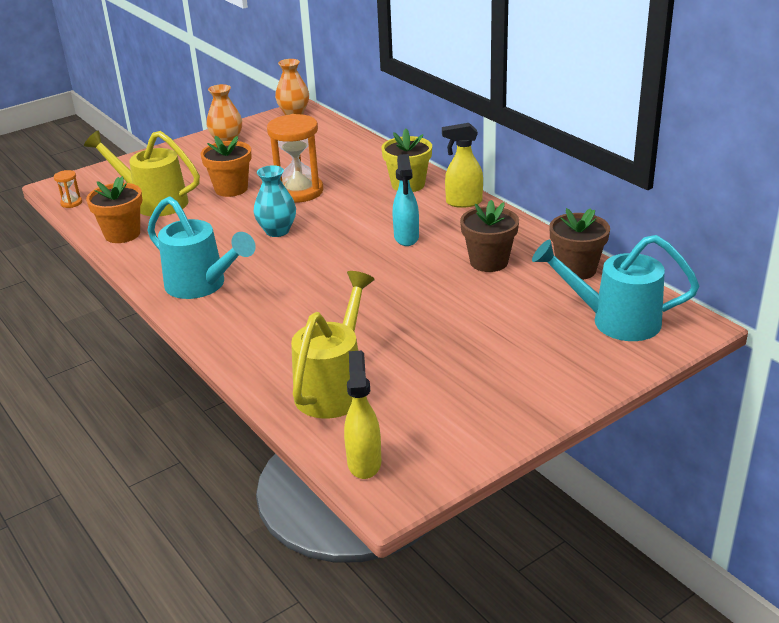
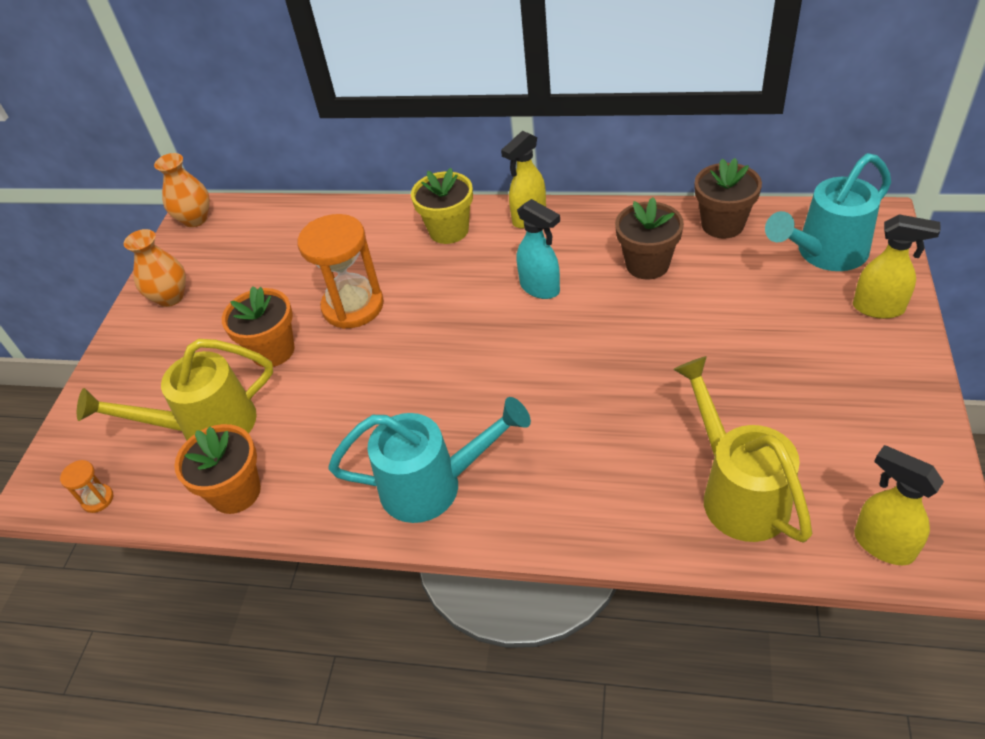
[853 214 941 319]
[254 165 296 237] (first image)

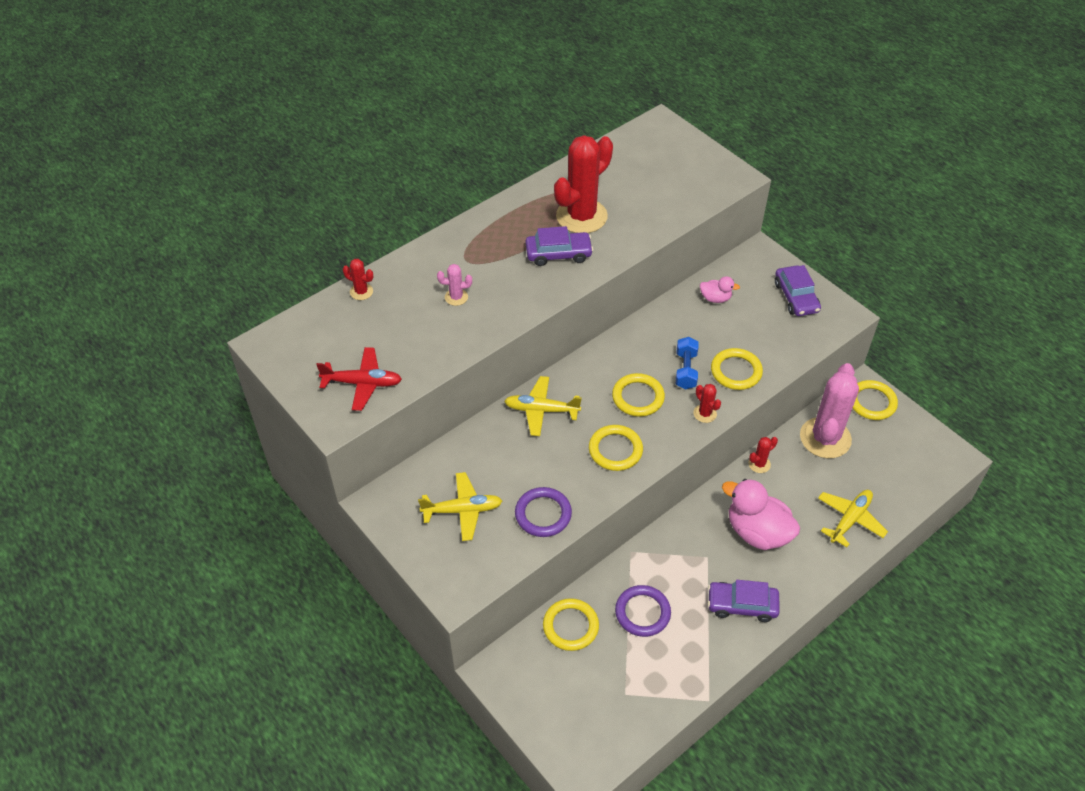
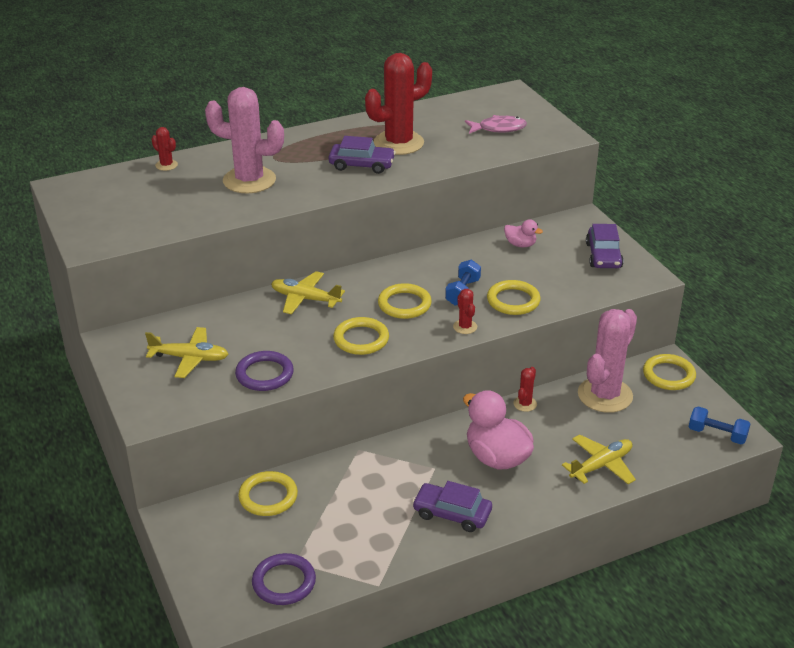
[205 87 284 193]
[252 553 316 605]
[465 115 527 134]
[513 367 537 412]
[689 406 750 444]
[316 347 402 411] (first image)

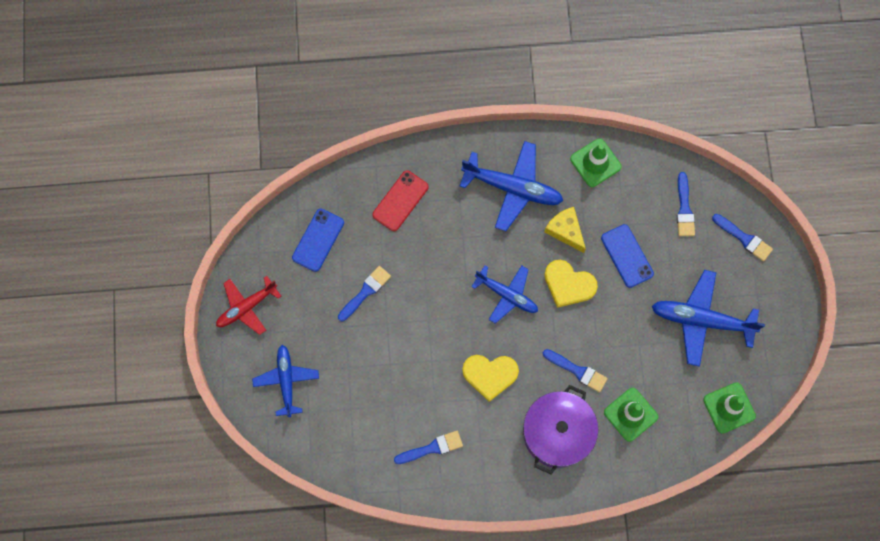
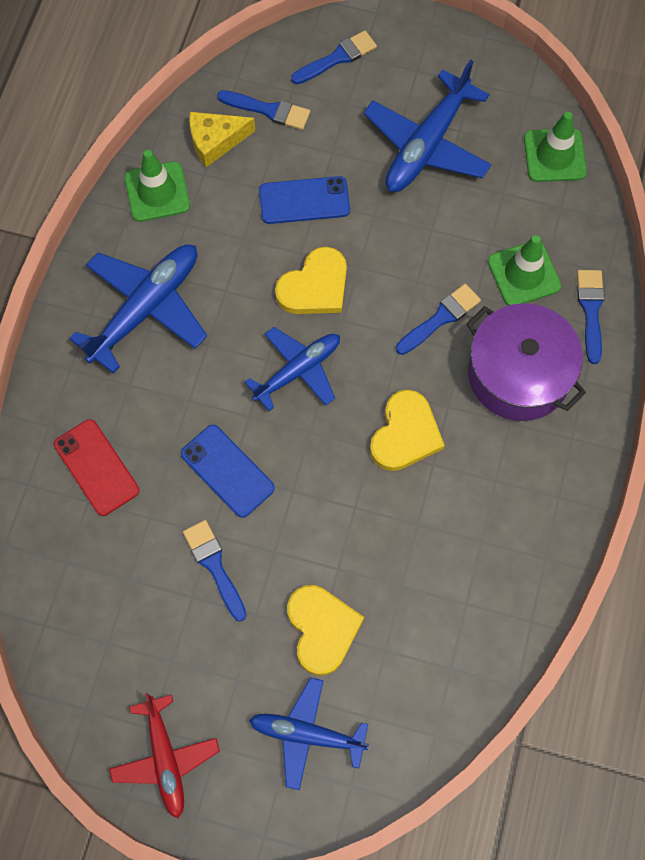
[181 425 275 518]
[189 112 255 167]
[287 585 364 676]
[577 270 605 364]

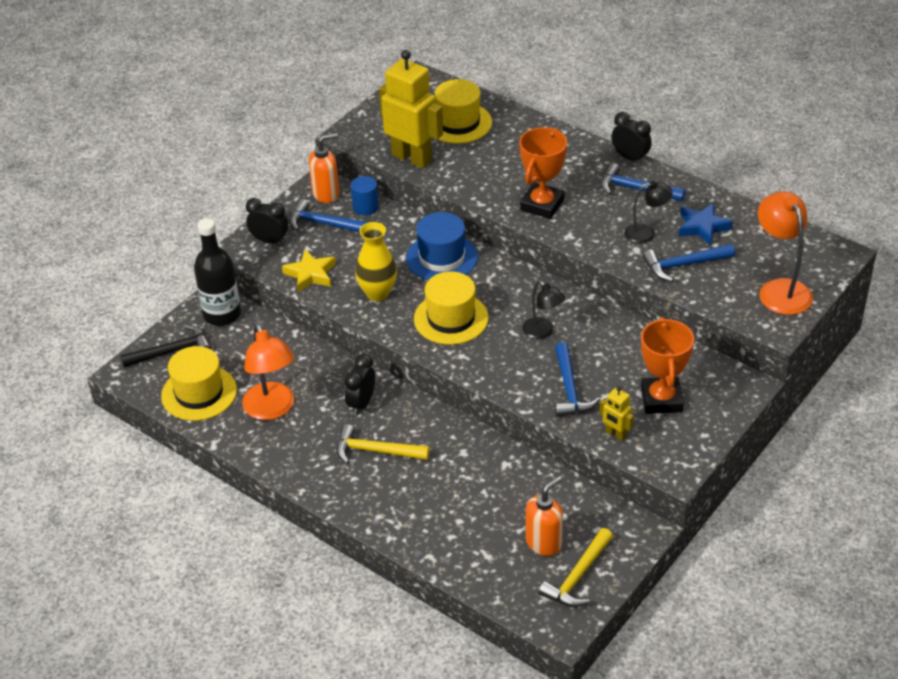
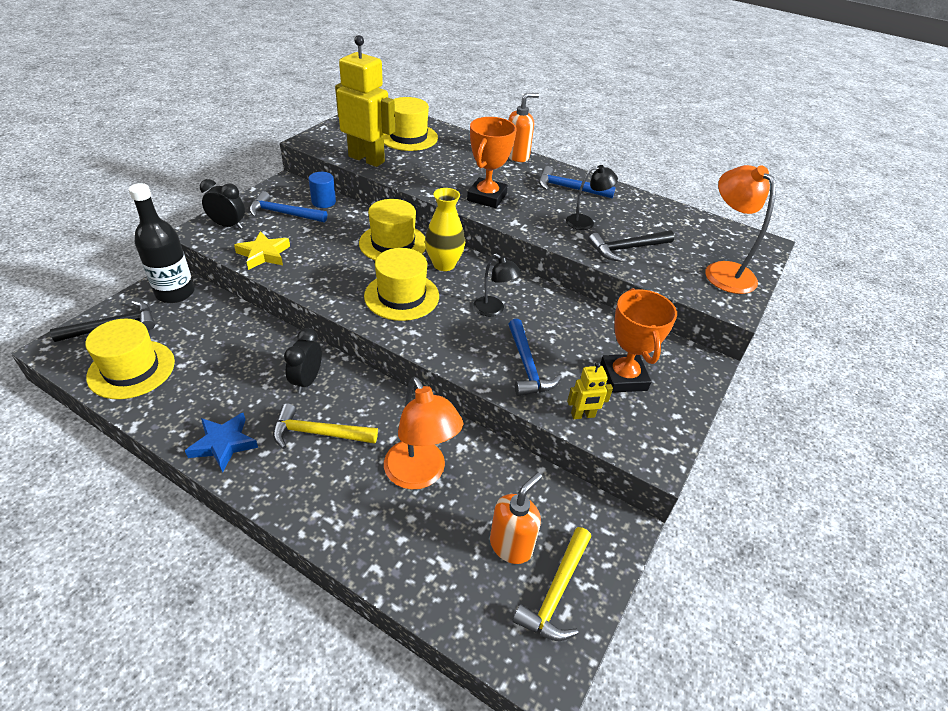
[185 413 258 472]
[359 199 426 260]
[384 377 463 489]
[425 188 465 271]
[509 93 539 162]
[567 362 613 419]
[588 230 674 262]
[612 112 652 164] (first image)

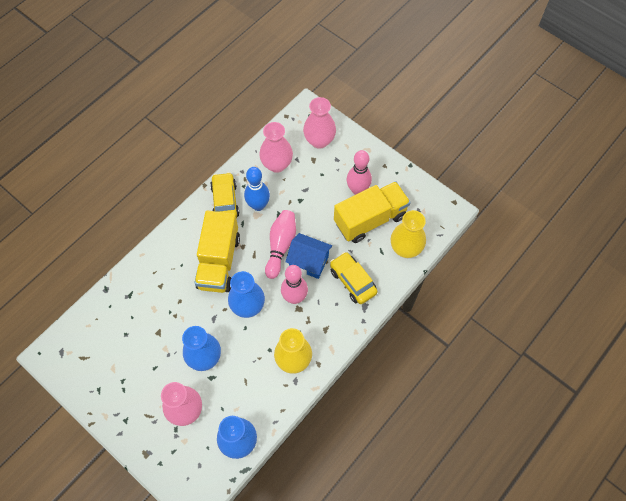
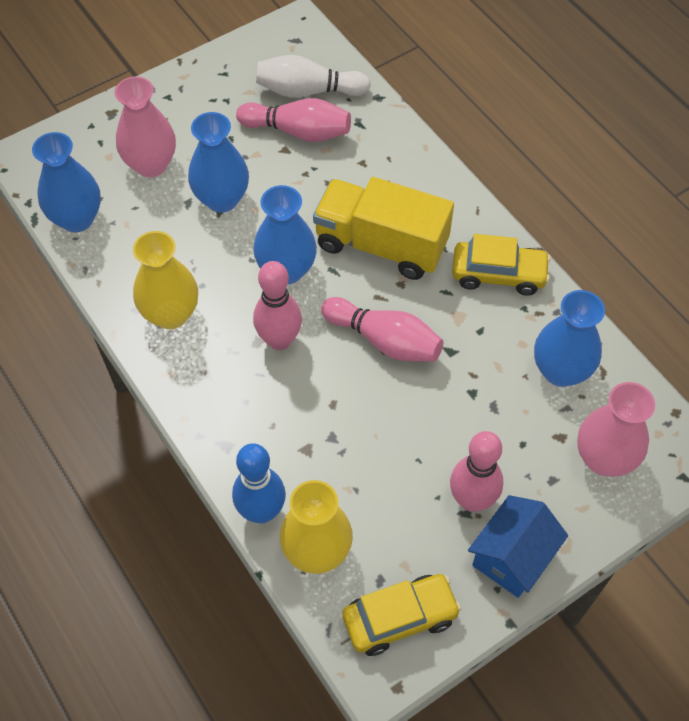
[232 443 286 523]
[236 98 351 142]
[256 55 371 98]
[342 574 462 656]
[468 495 568 598]
[534 290 605 387]
[334 181 411 243] (first image)

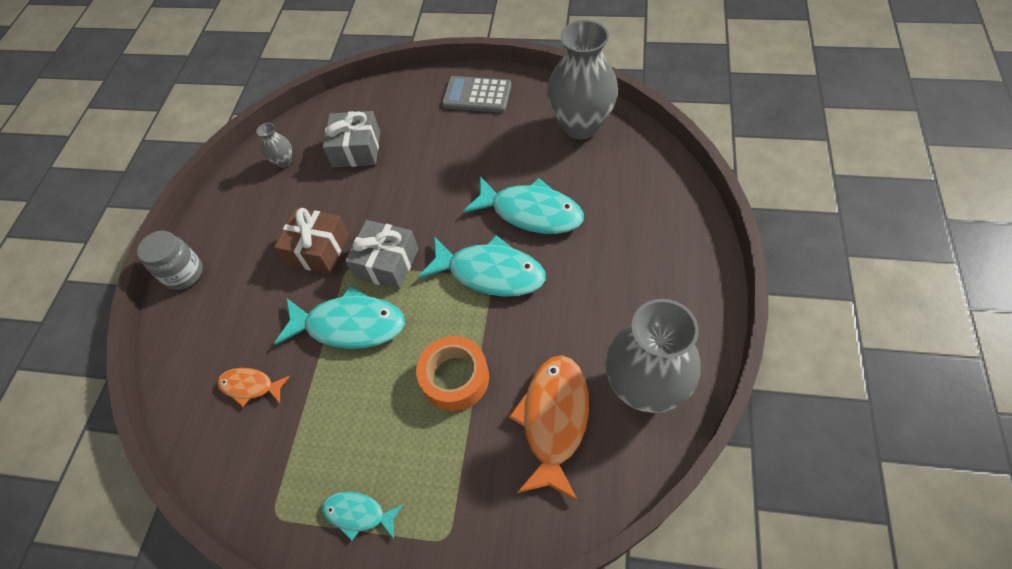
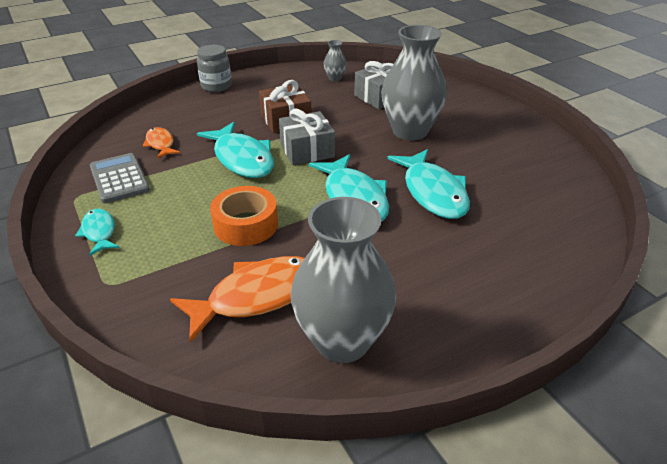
[90 153 150 203]
[381 25 447 141]

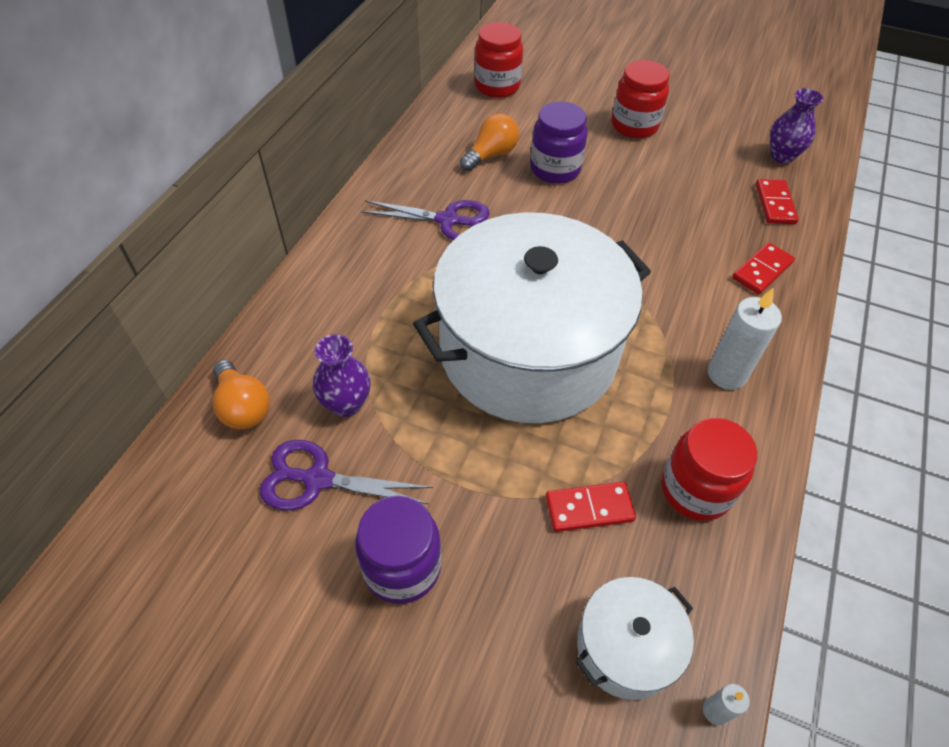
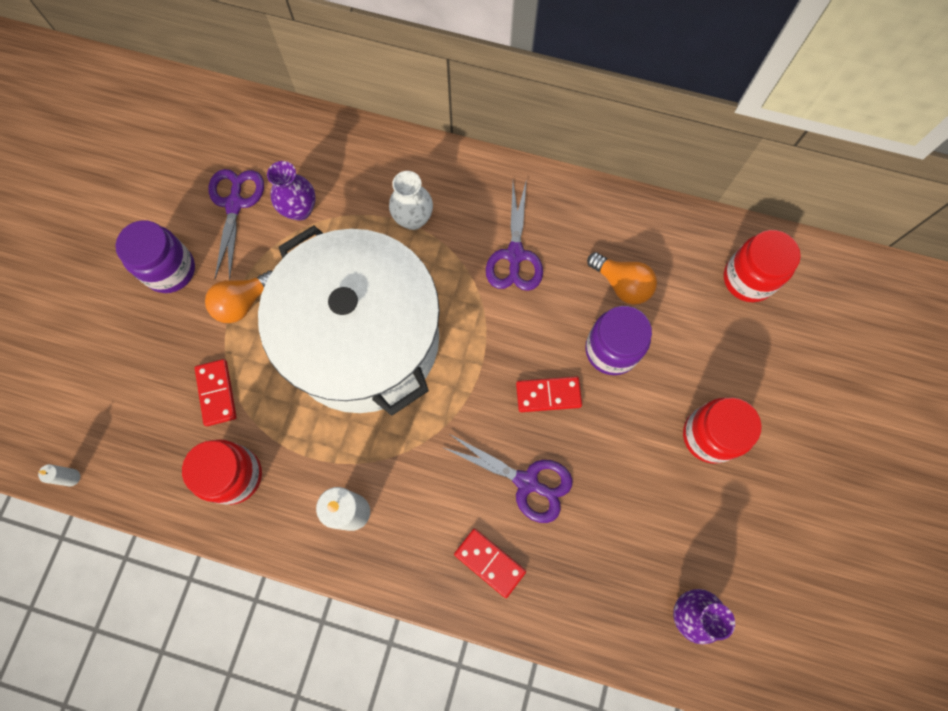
[205 270 273 323]
[389 171 433 230]
[442 434 573 523]
[516 376 582 412]
[575 577 694 700] (first image)

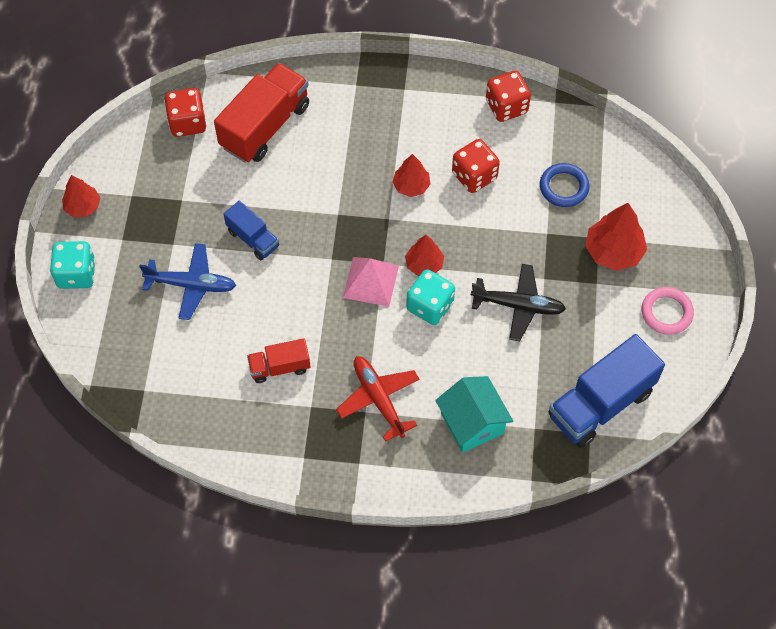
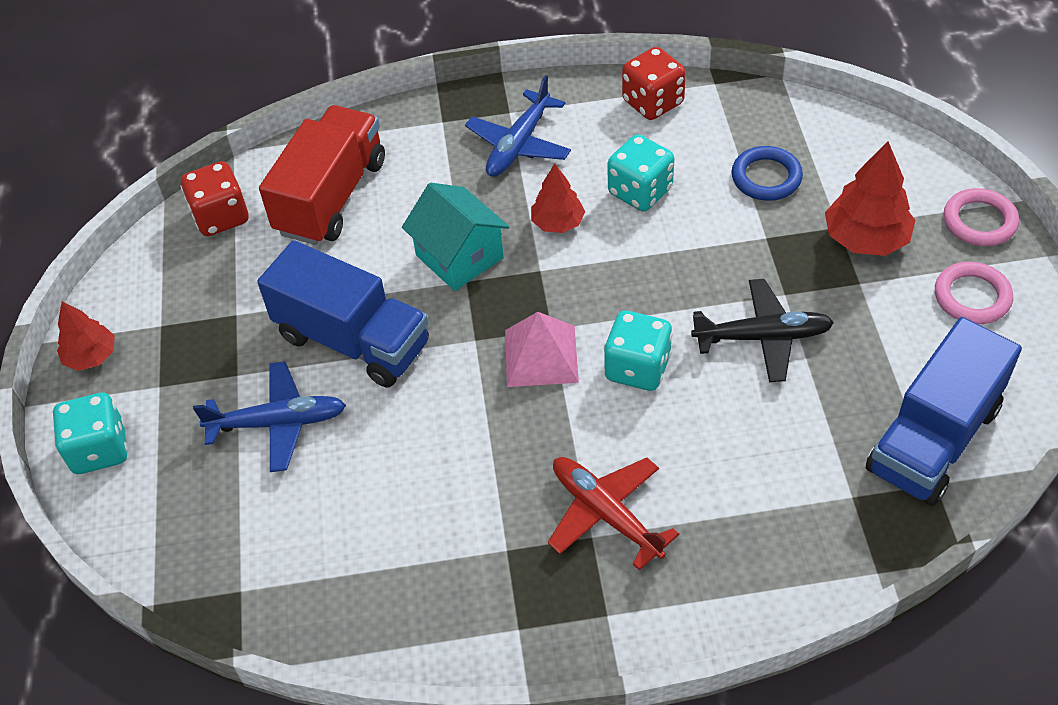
[257 240 429 387]
[402 183 509 291]
[465 75 571 177]
[608 134 674 211]
[944 188 1019 246]
[247 338 310 383] (first image)
[405 235 444 276] (first image)

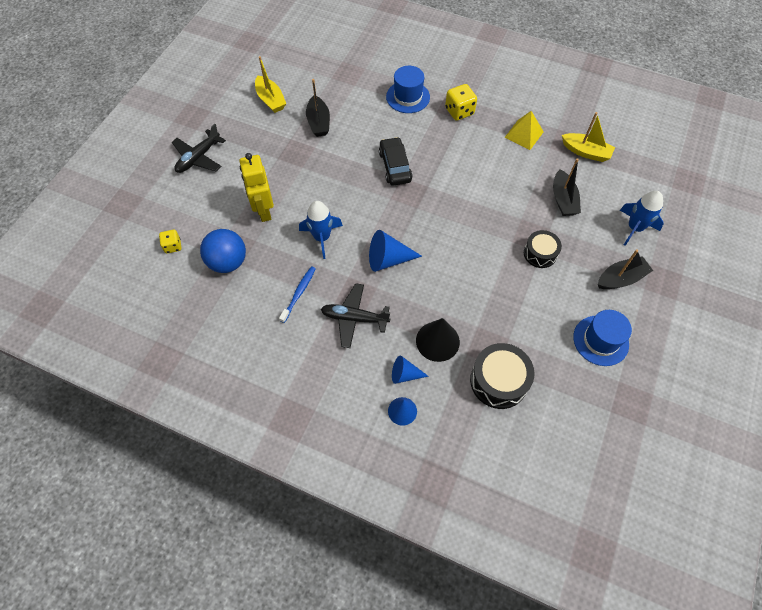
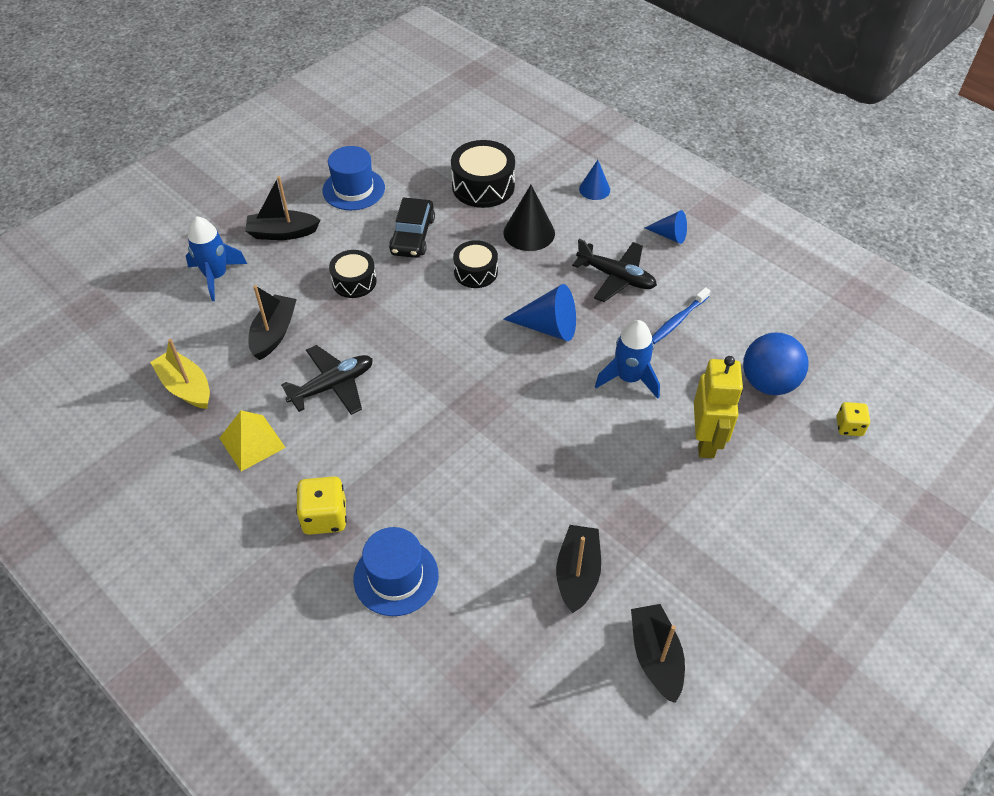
[281 345 373 415]
[389 197 435 258]
[453 240 498 288]
[631 604 685 703]
[645 210 687 244]

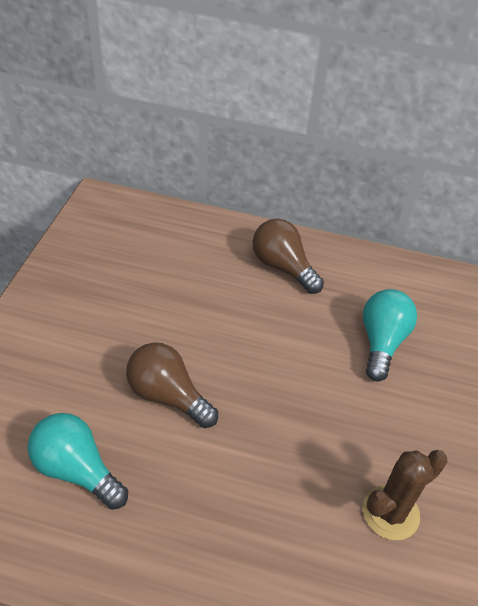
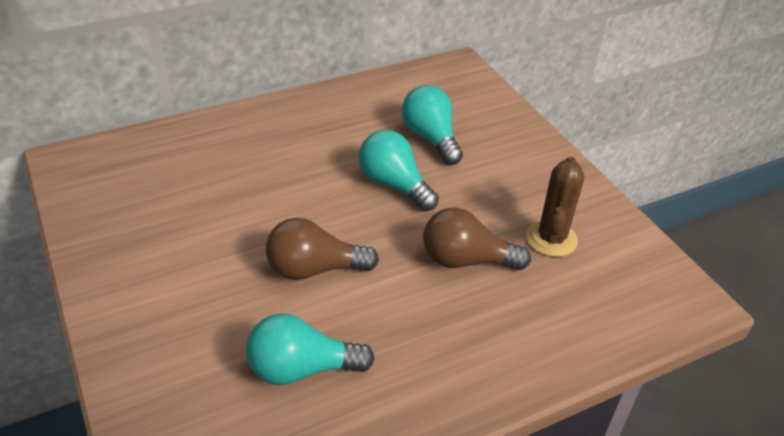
[359 130 439 211]
[423 208 531 270]

